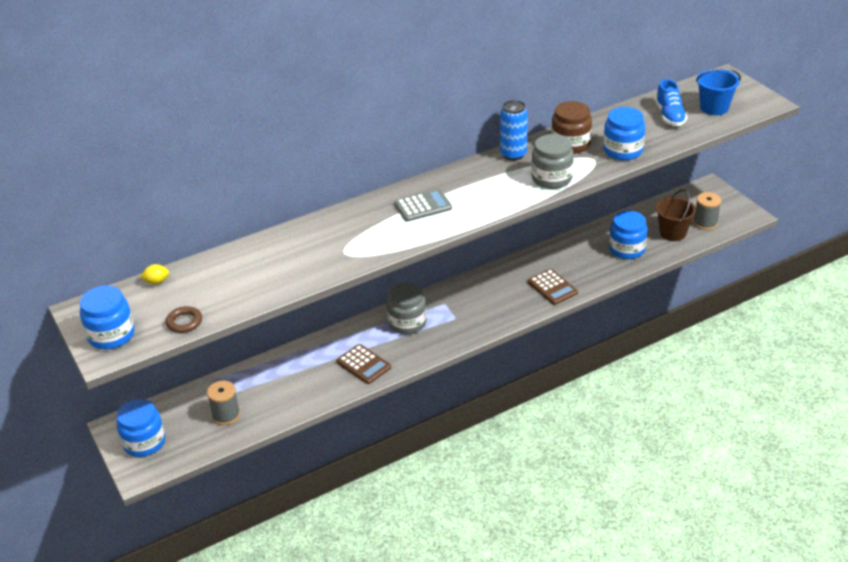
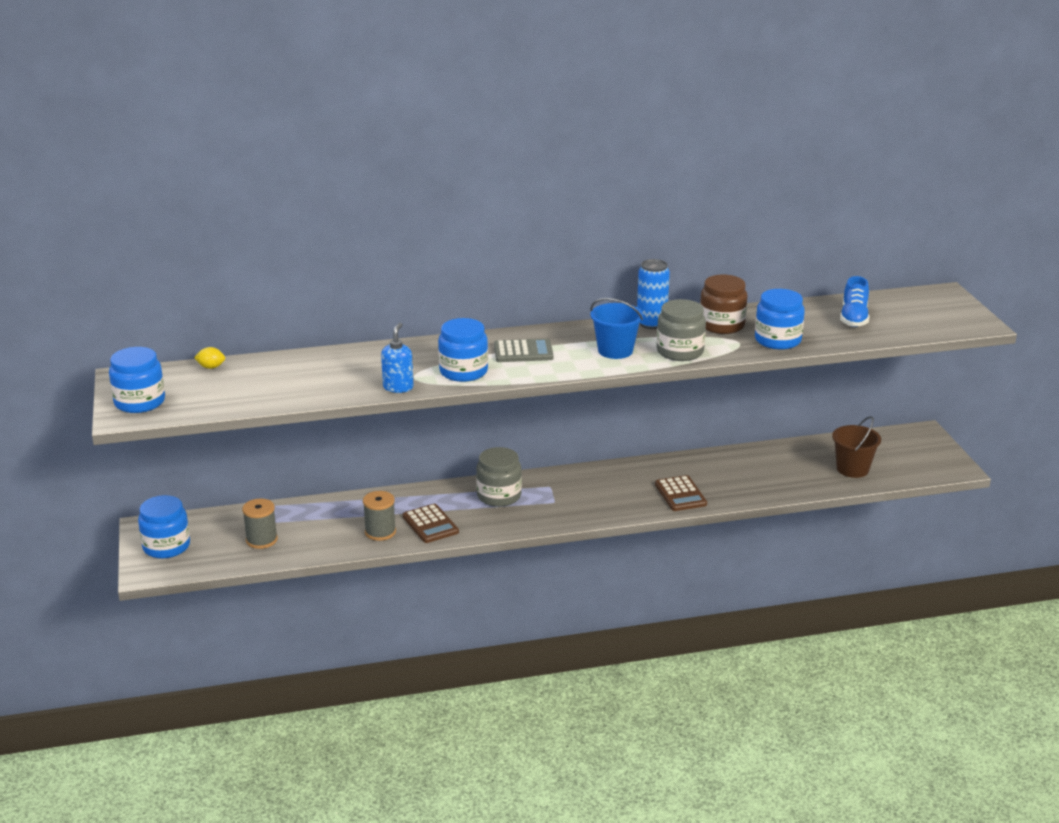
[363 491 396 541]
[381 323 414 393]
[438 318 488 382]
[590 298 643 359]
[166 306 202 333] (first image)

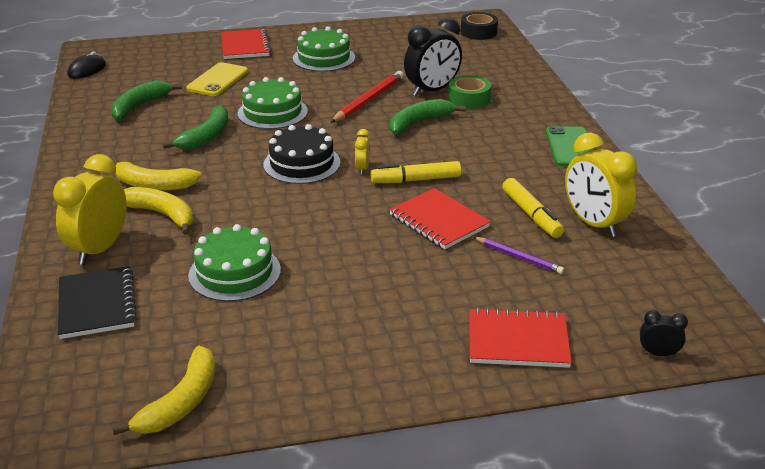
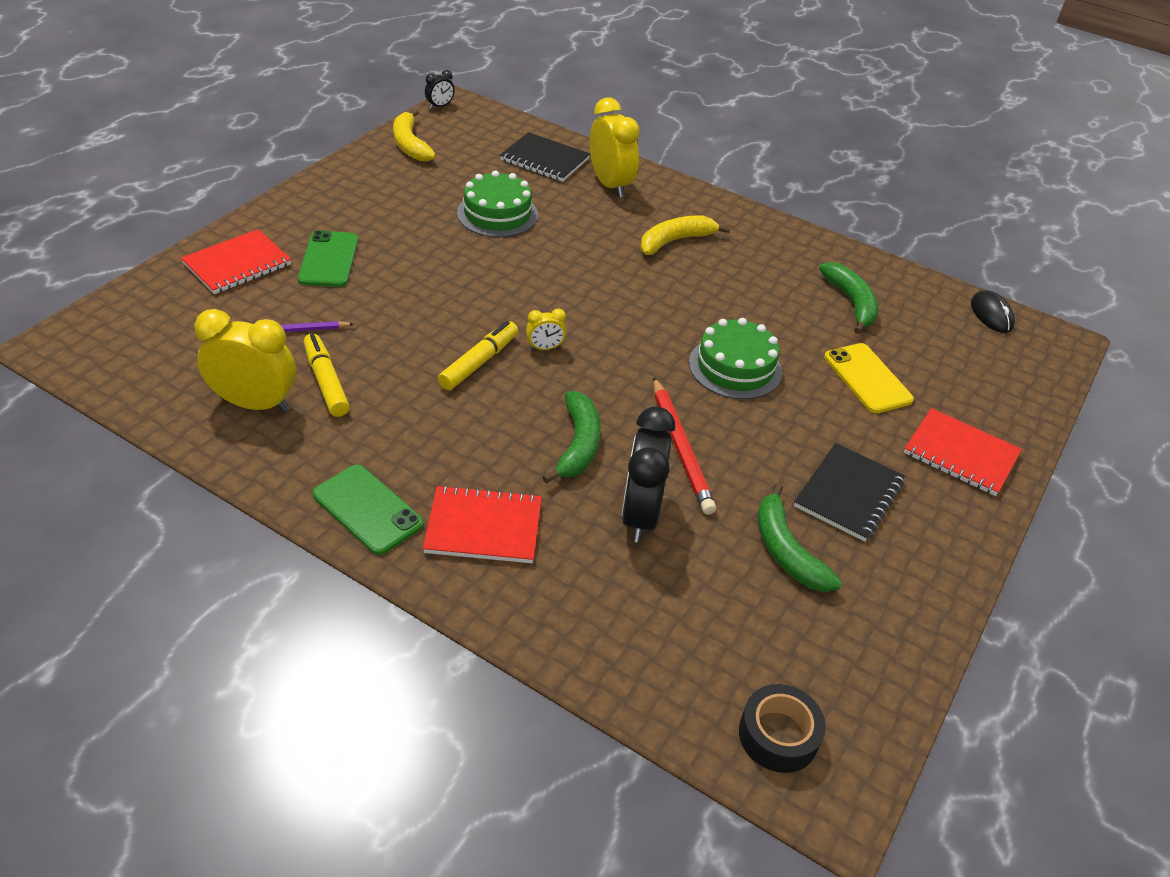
[298 230 359 287]
[304 333 350 417]
[423 485 542 563]
[425 70 455 109]
[526 308 566 350]
[758 483 842 592]
[794 443 905 542]
[124 187 193 235] (first image)
[264 124 341 184] (first image)
[448 75 491 109] (first image)

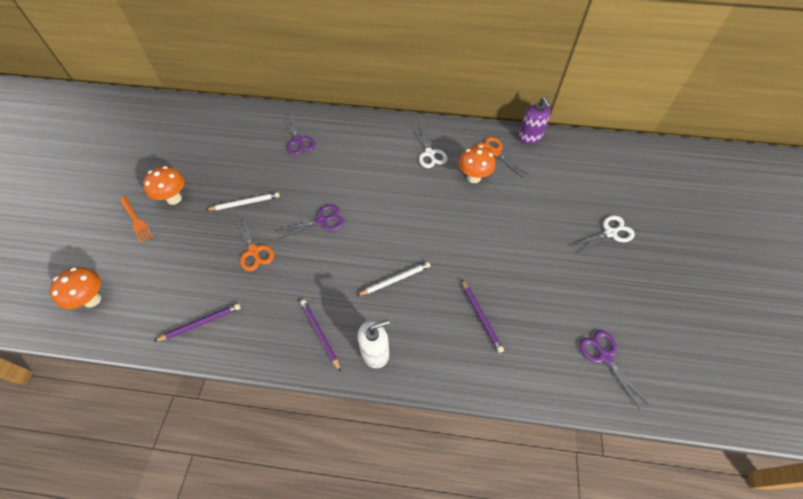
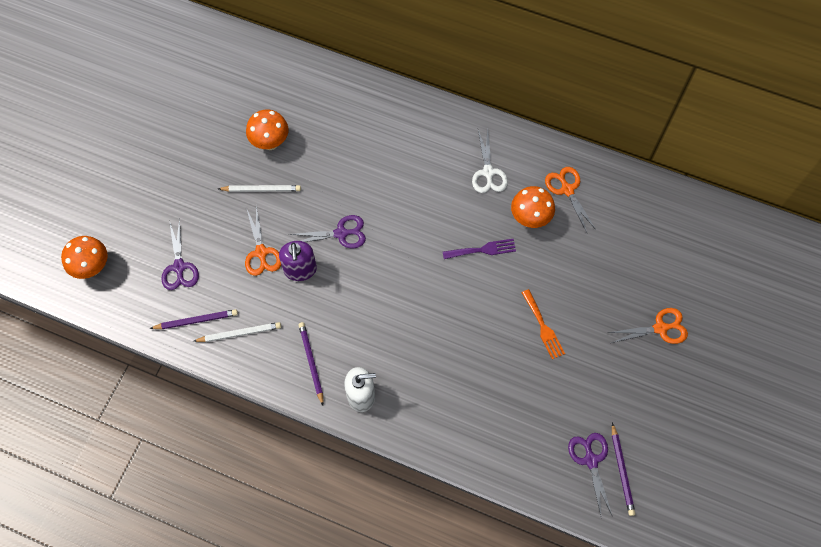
[161 218 199 290]
[193 322 281 342]
[246 110 288 150]
[279 241 317 281]
[443 239 516 259]
[522 289 565 359]
[608 308 688 344]
[612 423 635 516]

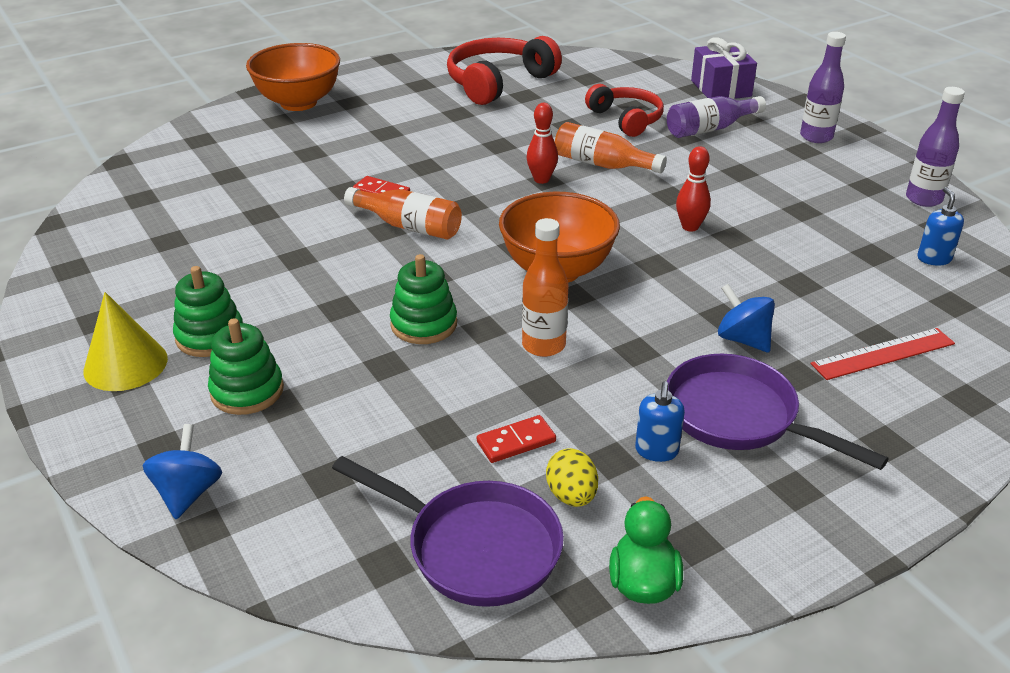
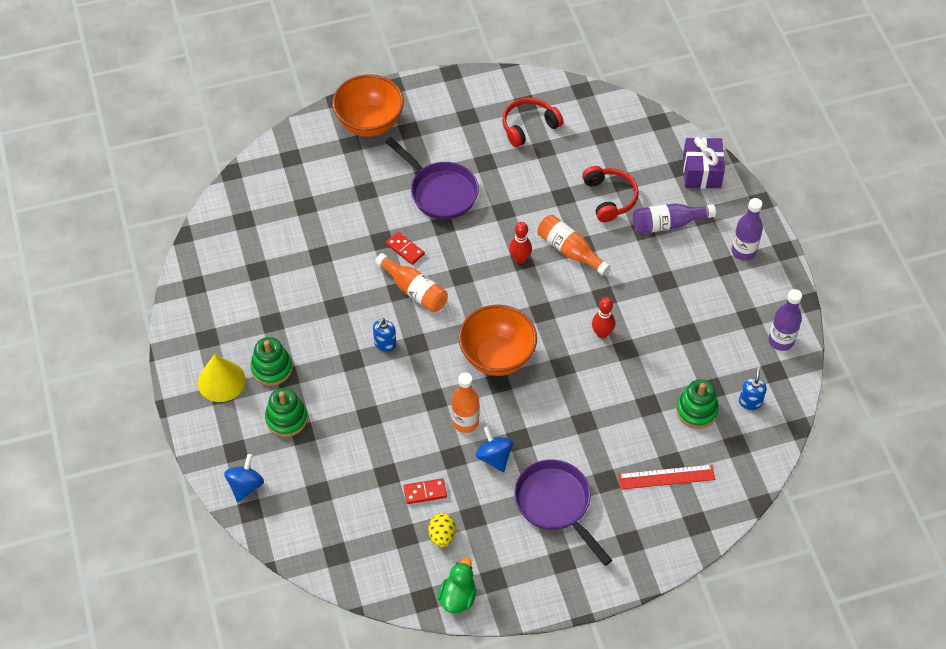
[373 318 396 352]
[385 137 479 220]
[476 426 513 472]
[502 97 563 147]
[676 379 719 429]

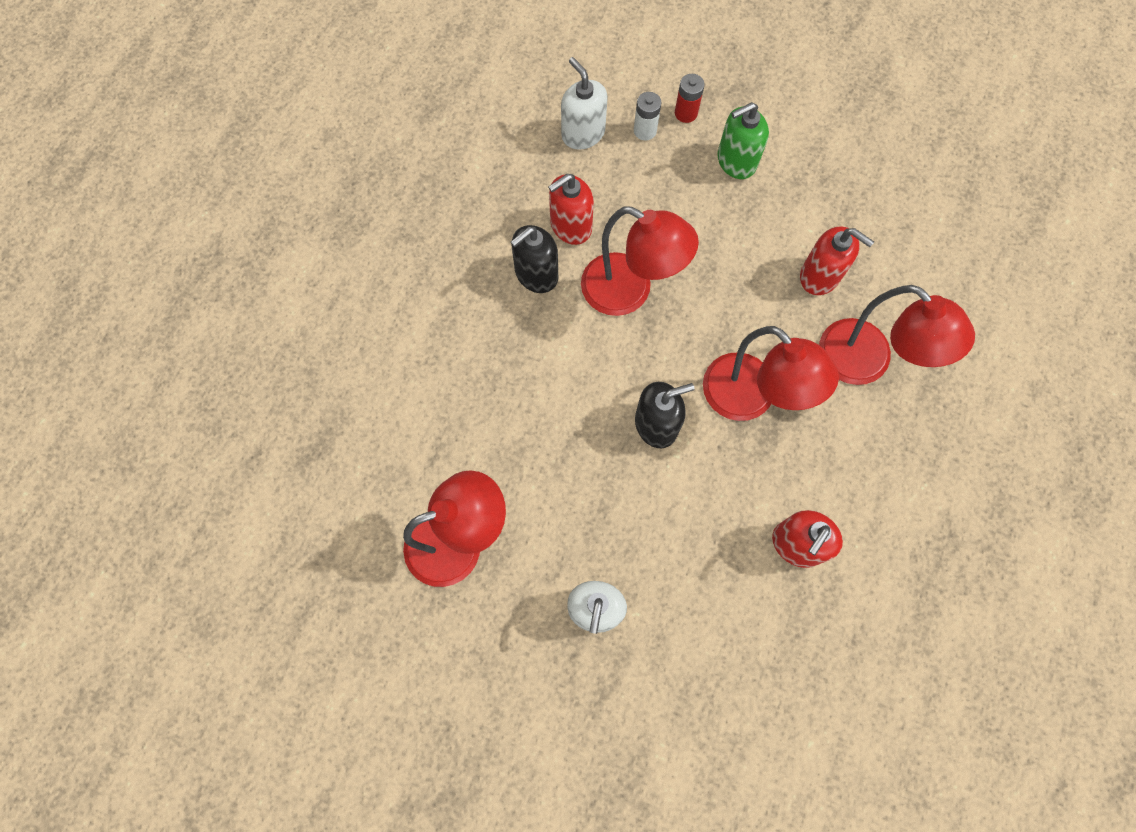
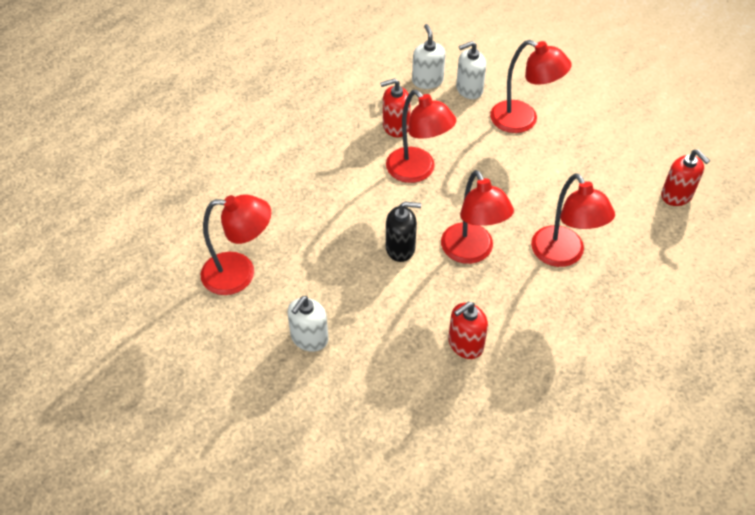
[456 41 486 99]
[490 40 572 133]
[661 149 710 206]
[511 225 558 293] (first image)
[675 74 705 123] (first image)

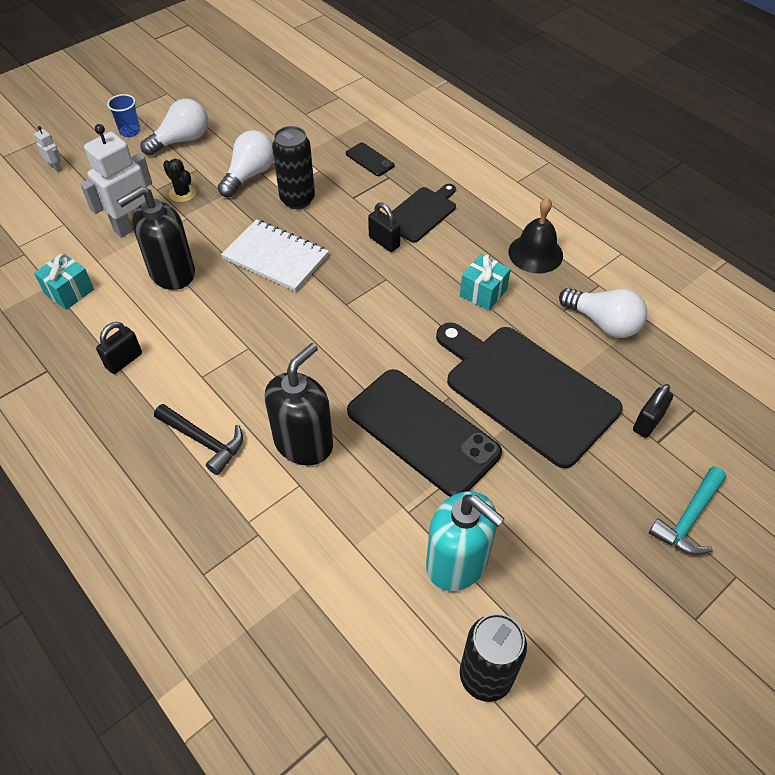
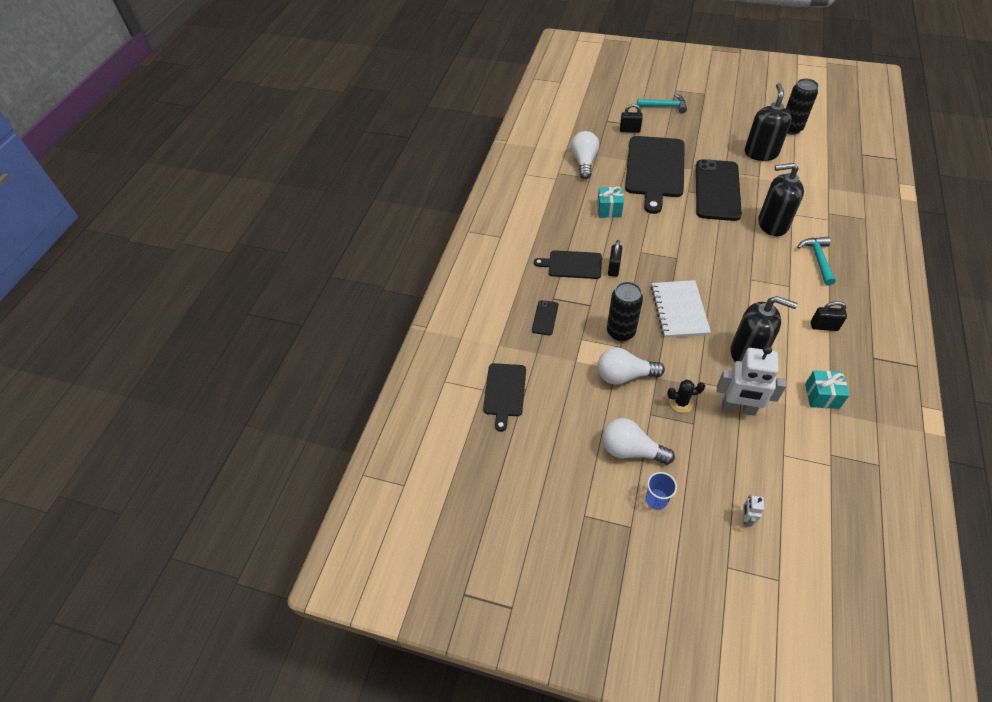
[483 363 526 432]
[667 380 705 413]
[745 83 792 161]
[797 237 836 285]
[508 197 563 273] (first image)

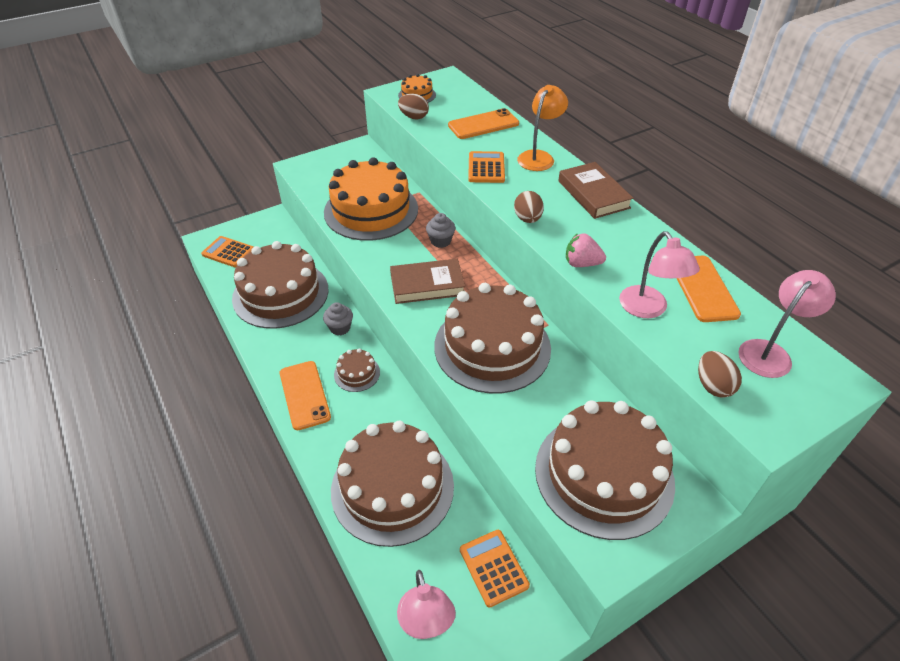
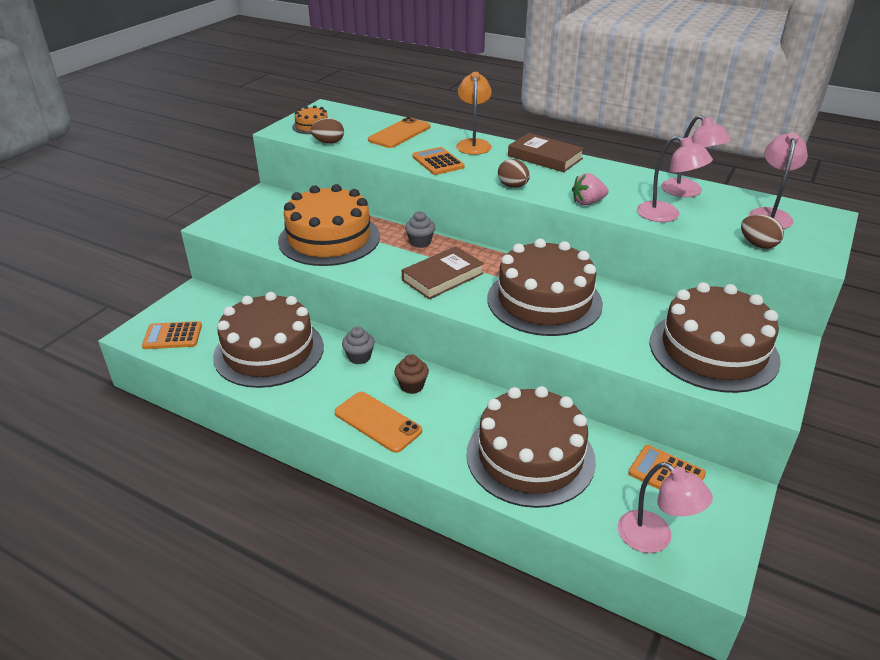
[394 354 429 394]
[661 115 731 197]

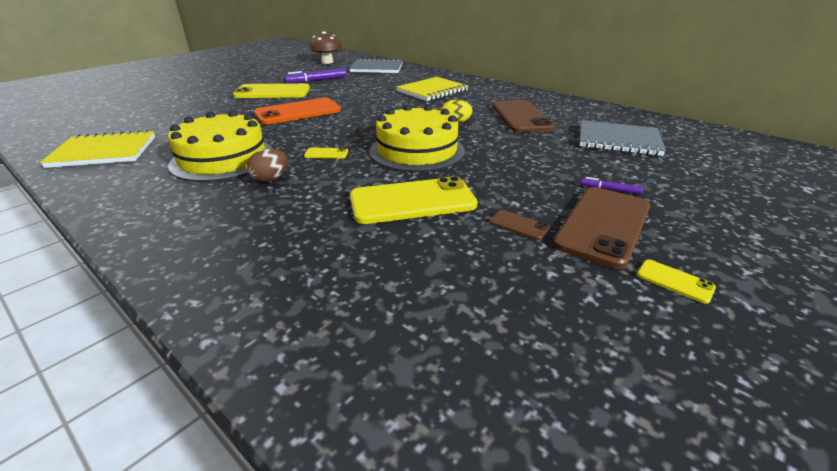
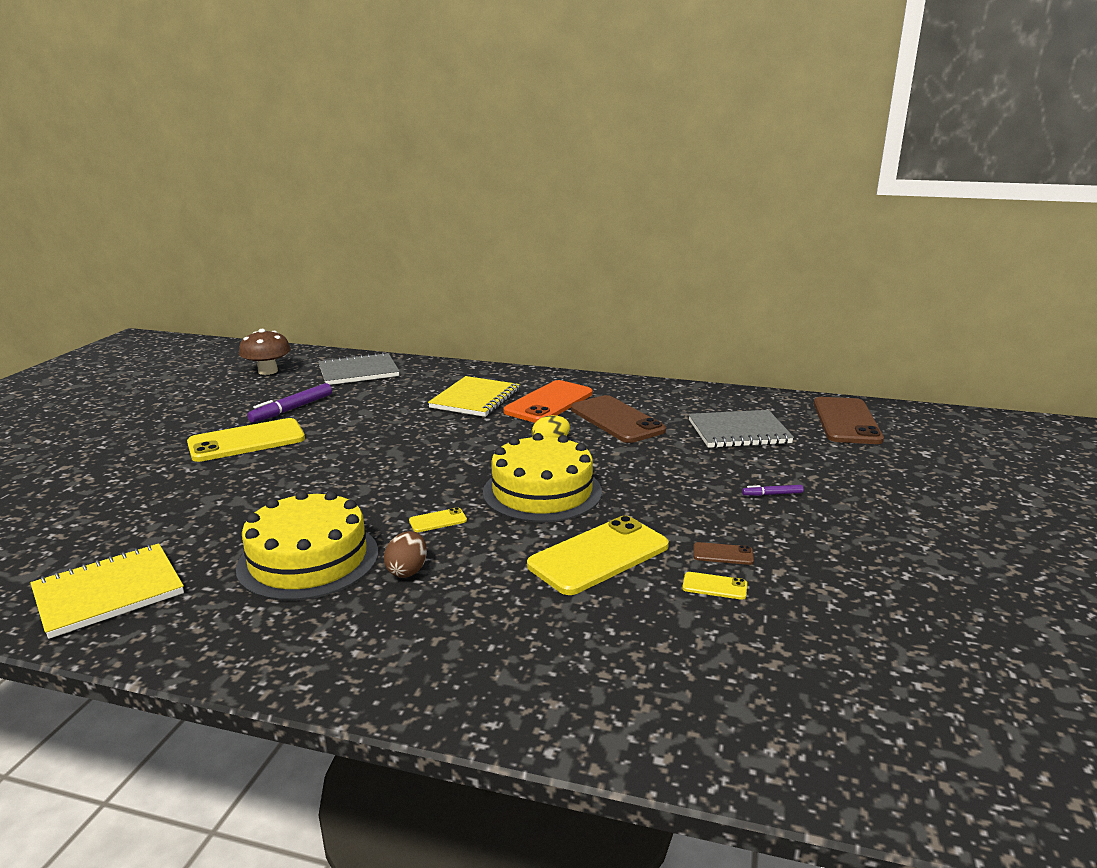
[504 380 593 423]
[682 572 747 600]
[814 397 884 444]

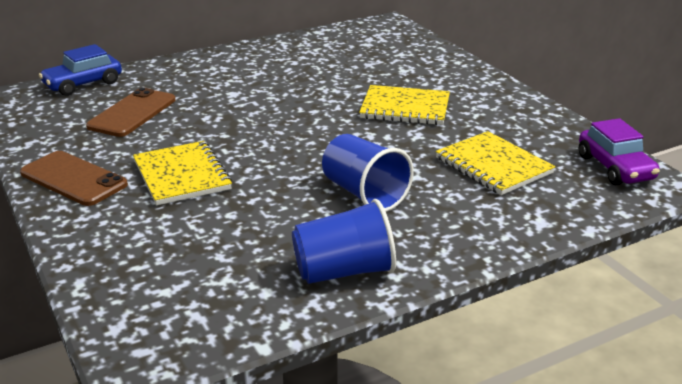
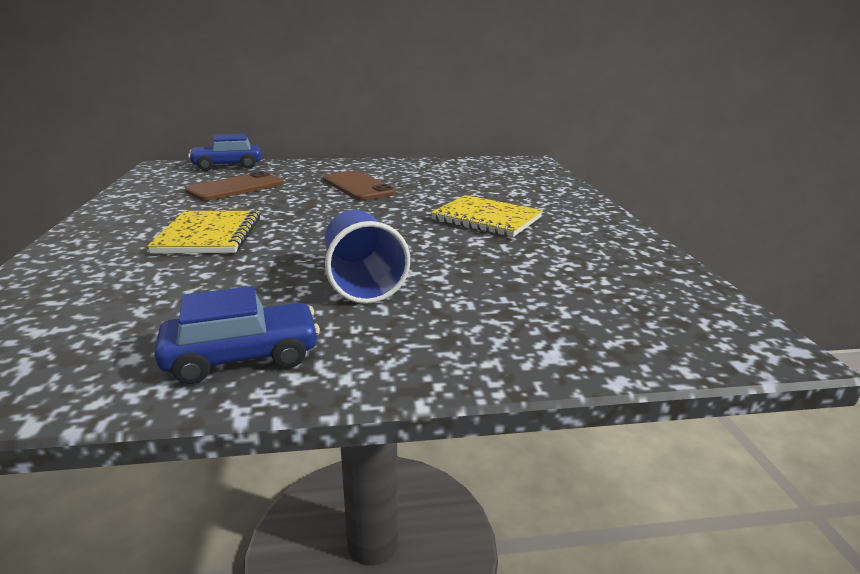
[155 286 320 384]
[323 170 396 201]
[436 131 555 195] (first image)
[579 118 660 186] (first image)

